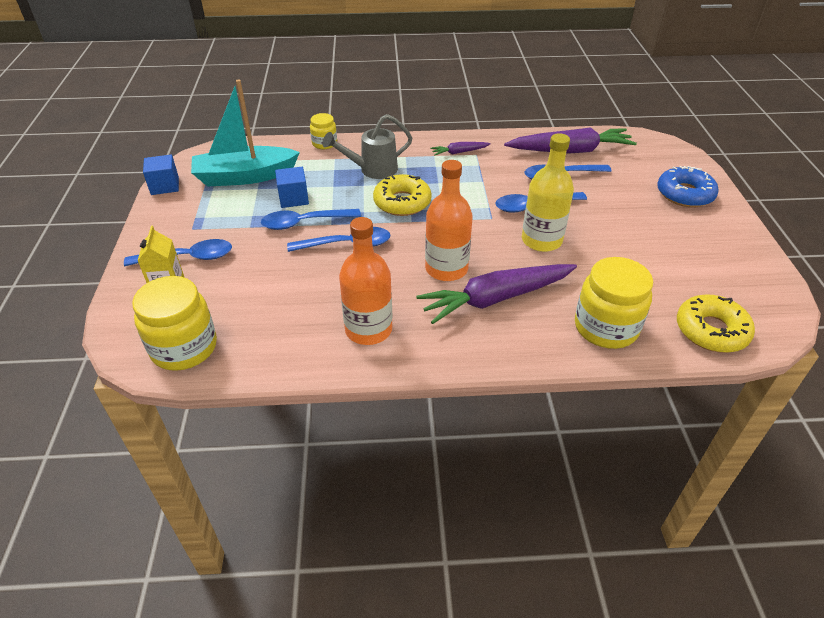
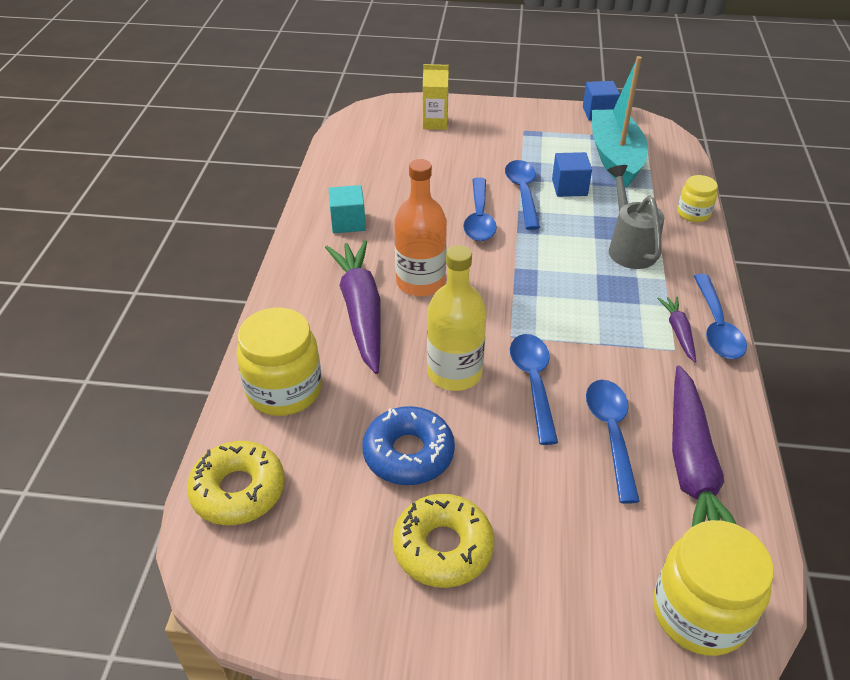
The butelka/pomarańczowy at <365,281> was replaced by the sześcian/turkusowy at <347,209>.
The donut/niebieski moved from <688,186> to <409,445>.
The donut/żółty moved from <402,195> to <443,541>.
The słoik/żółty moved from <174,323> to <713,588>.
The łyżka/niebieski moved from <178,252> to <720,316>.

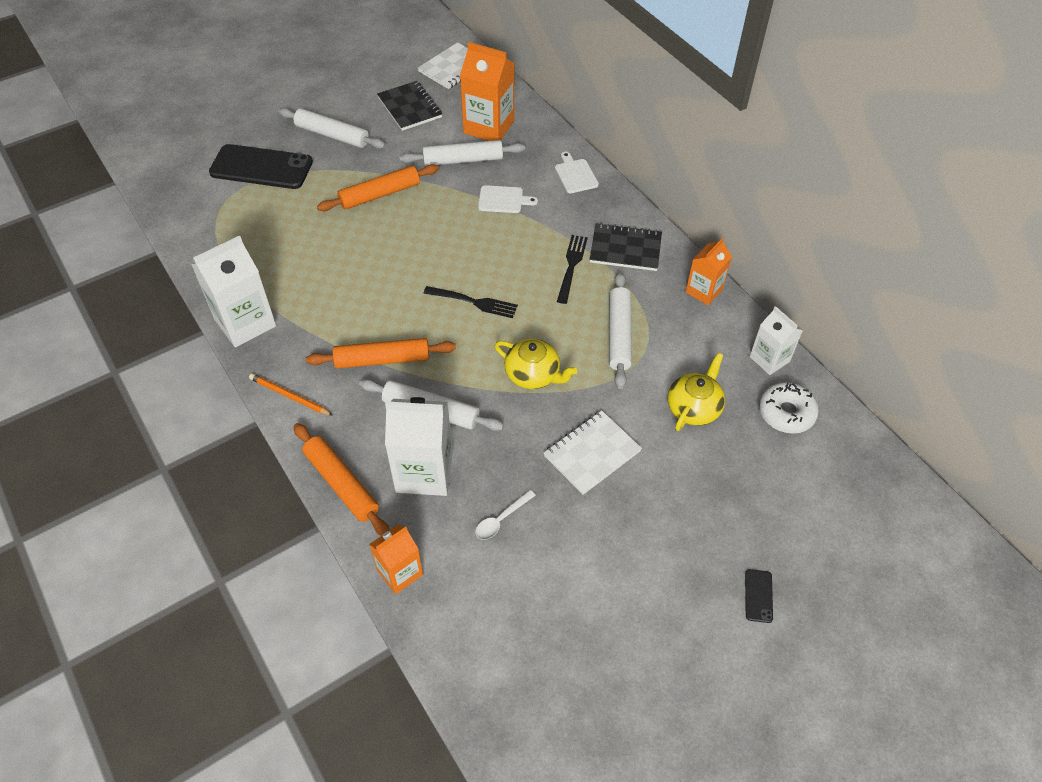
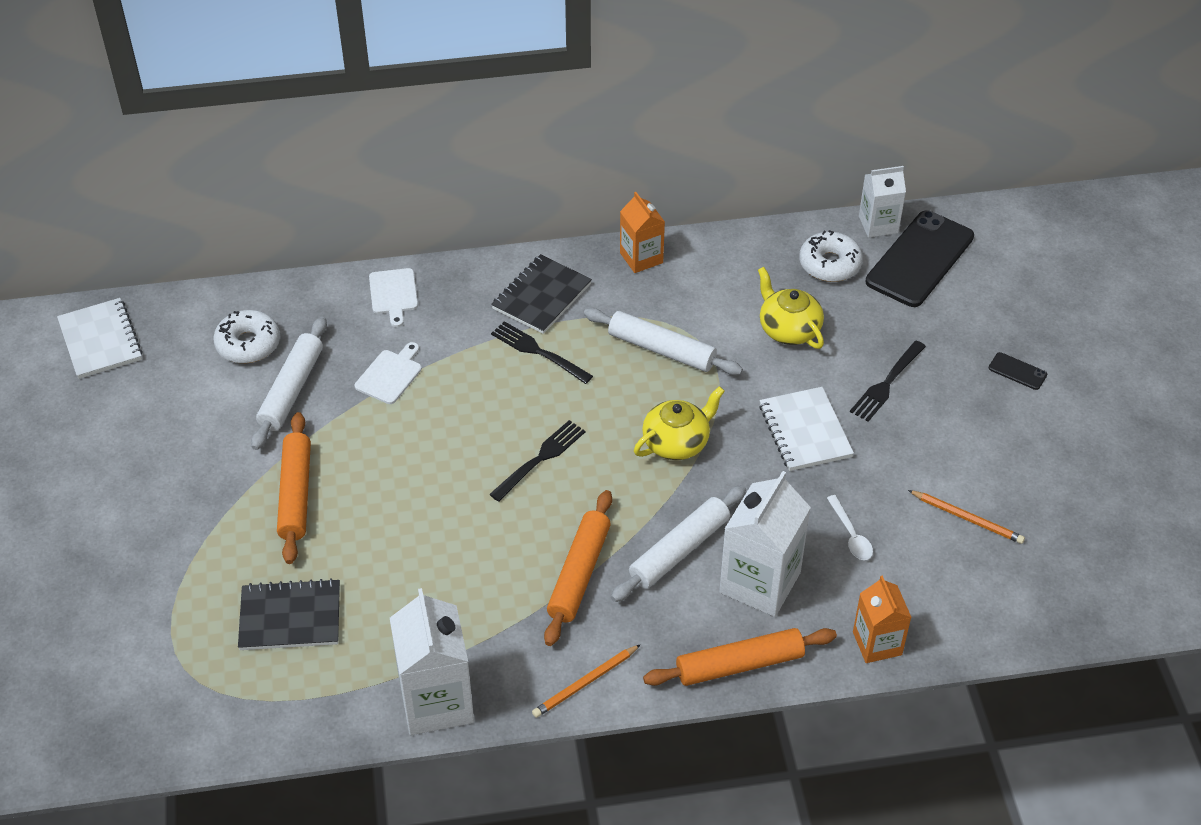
The karton mleka/pomarańczowy at <487,91> was replaced by the donut/biały at <246,336>.
The zeszyt/czarny moved from <409,106> to <289,614>.
The deska do krojenia/biały at <577,172> turned 105 degrees counterclockwise.
The widelec/czarny at <888,381> appeared.
The karton mleka/biały moved from <776,340> to <882,202>.
The telefon/czarny moved from <261,166> to <920,258>.
The ołówek/pomarańczowy at <966,517> appeared.
The wałek do ciasta/biały at <332,128> disappeared.

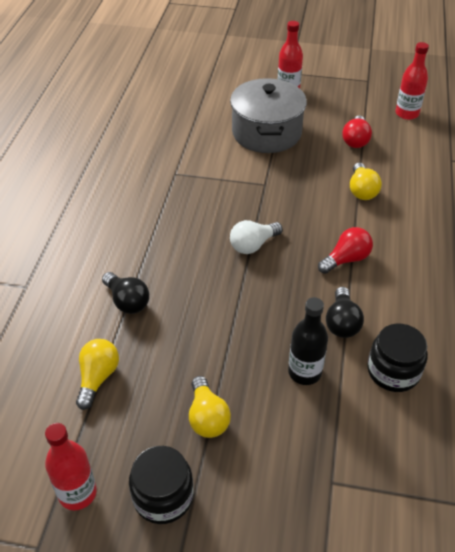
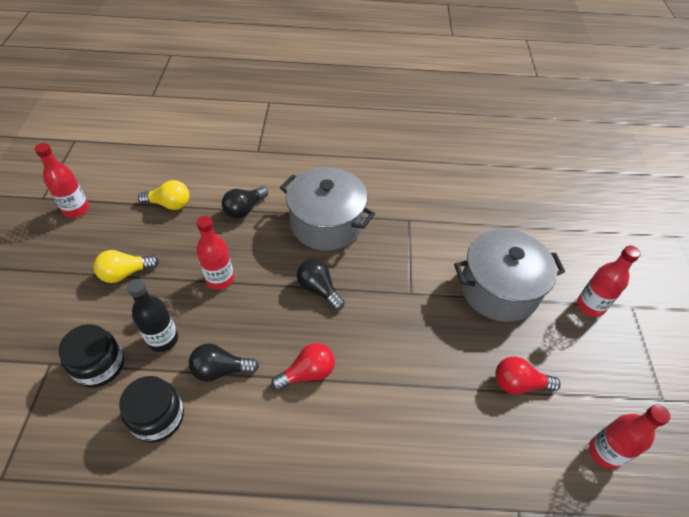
The słoik/czarny moved from <161,485> to <91,356>.
The butelka/czerwony at <215,253> appeared.
The żarówka/czerwony at <345,250> turned 75 degrees counterclockwise.
The garnek/szary at <327,209> appeared.
The żarówka/biały at <256,237> became the żarówka/czarny at <321,284>.
The żarówka/żółty at <366,181> disappeared.

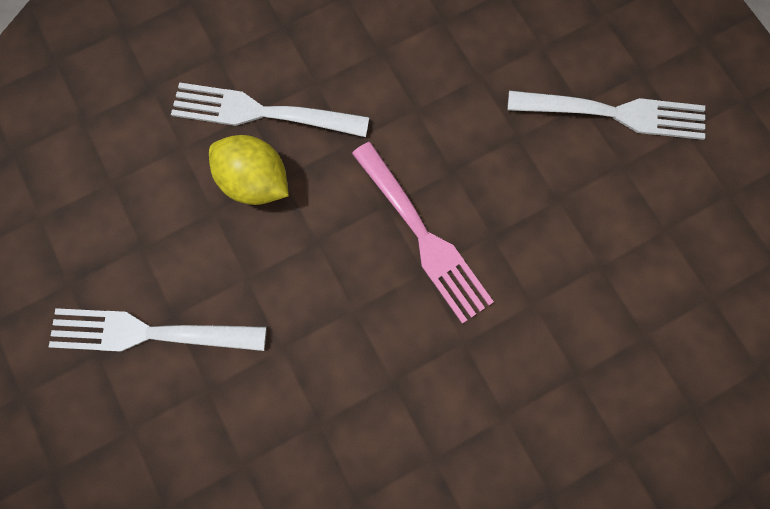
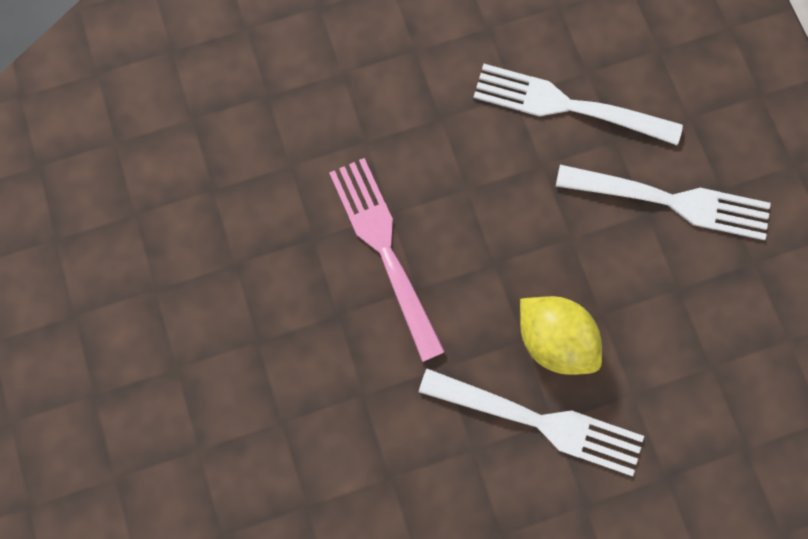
The widelec/biały moved from <606,115> to <578,104>.

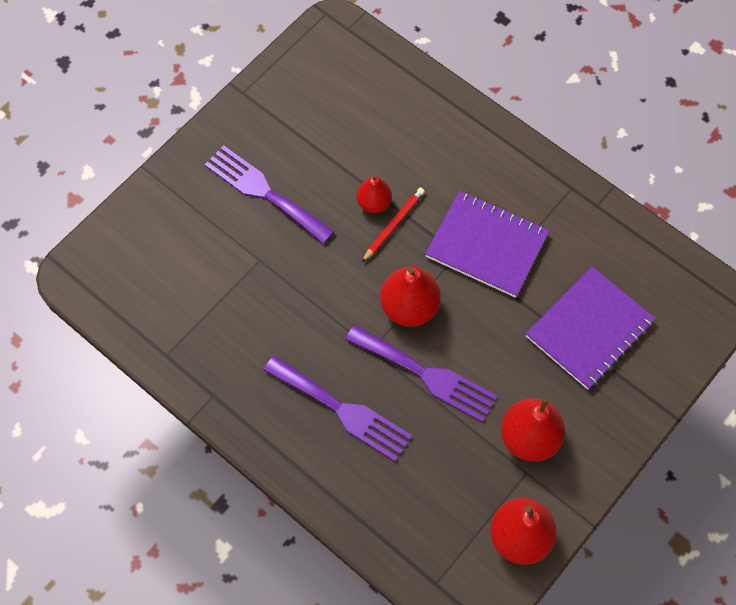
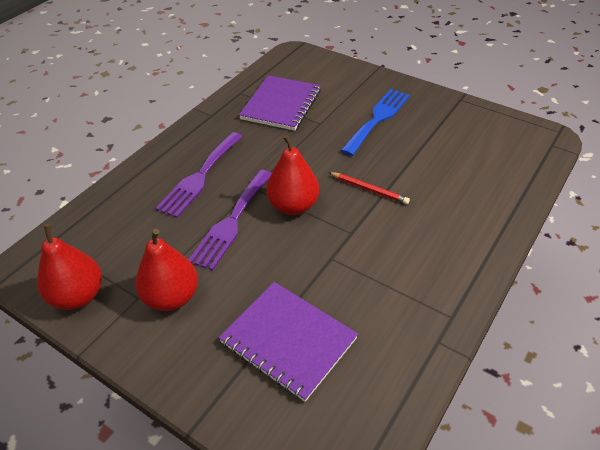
The zeszyt/fioletowy moved from <487,244> to <280,103>.
The widelec/fioletowy at <270,194> became the widelec/niebieski at <375,122>.
The gruszka/czerwony at <374,194> disappeared.

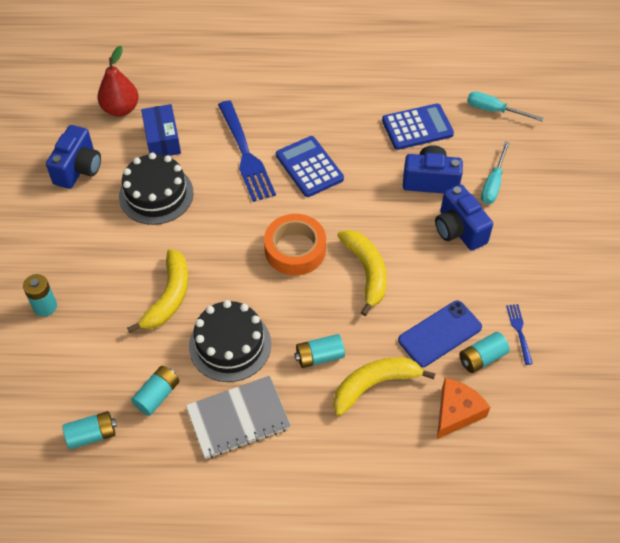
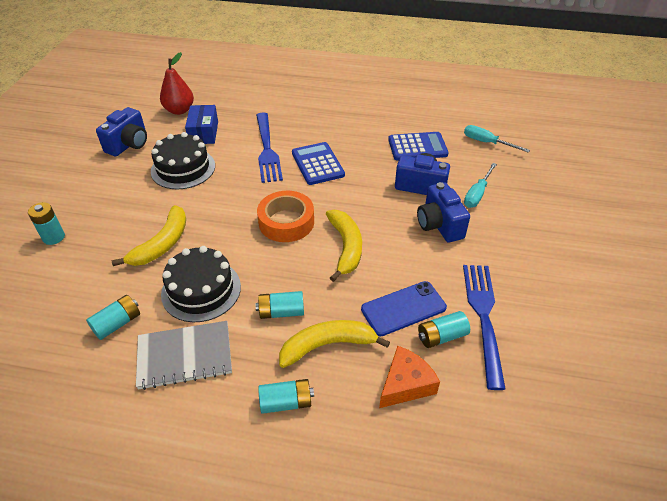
The bateria/turkusowy moved from <90,430> to <286,396>.
The widelec/niebieski at <519,334> changed to 2.15 times the size.

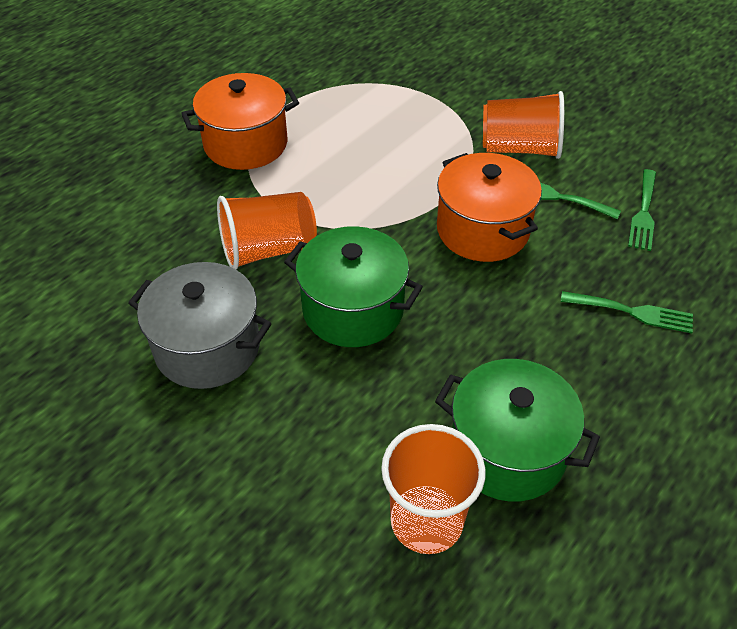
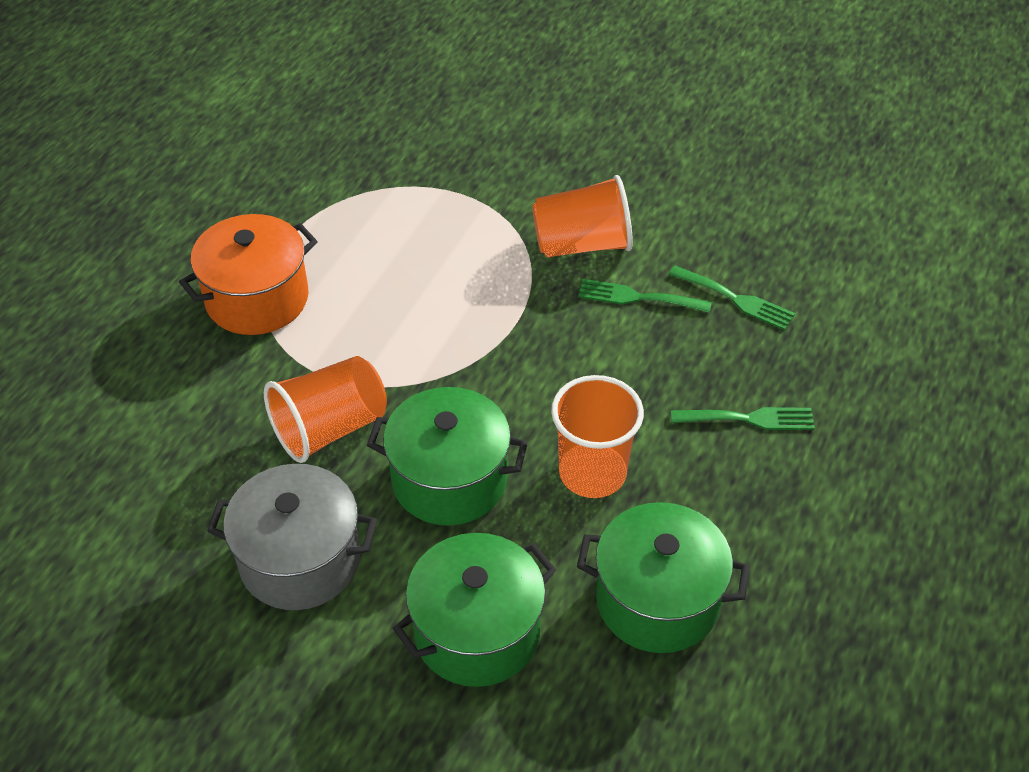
The garnek/zielony at <474,610> appeared.
The szklanka/pomarańczowy moved from <433,489> to <597,436>.
The widelec/zielony at <642,210> turned 60 degrees counterclockwise.
The garnek/pomarańczowy at <489,207> disappeared.

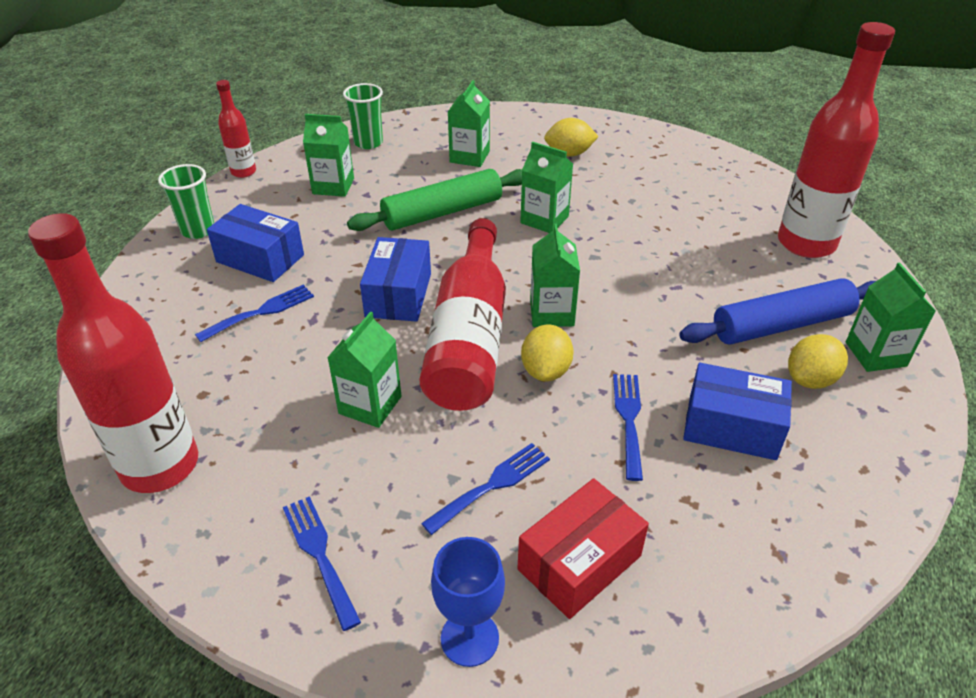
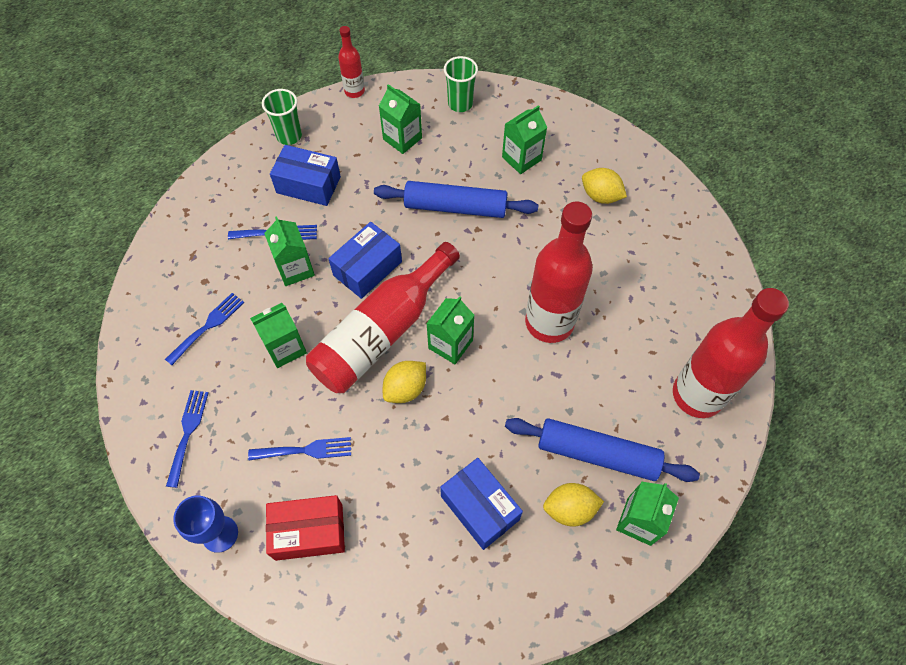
The widelec/niebieski moved from <628,427> to <204,329>.
The karton mleka/zielony moved from <546,187> to <289,251>.
The pudełko/niebieski at <255,243> turned 45 degrees counterclockwise.
The wałek do ciasta/zielony at <434,200> became the wałek do ciasta/niebieski at <456,199>.
The butelka/czerwony moved from <113,353> to <559,272>.

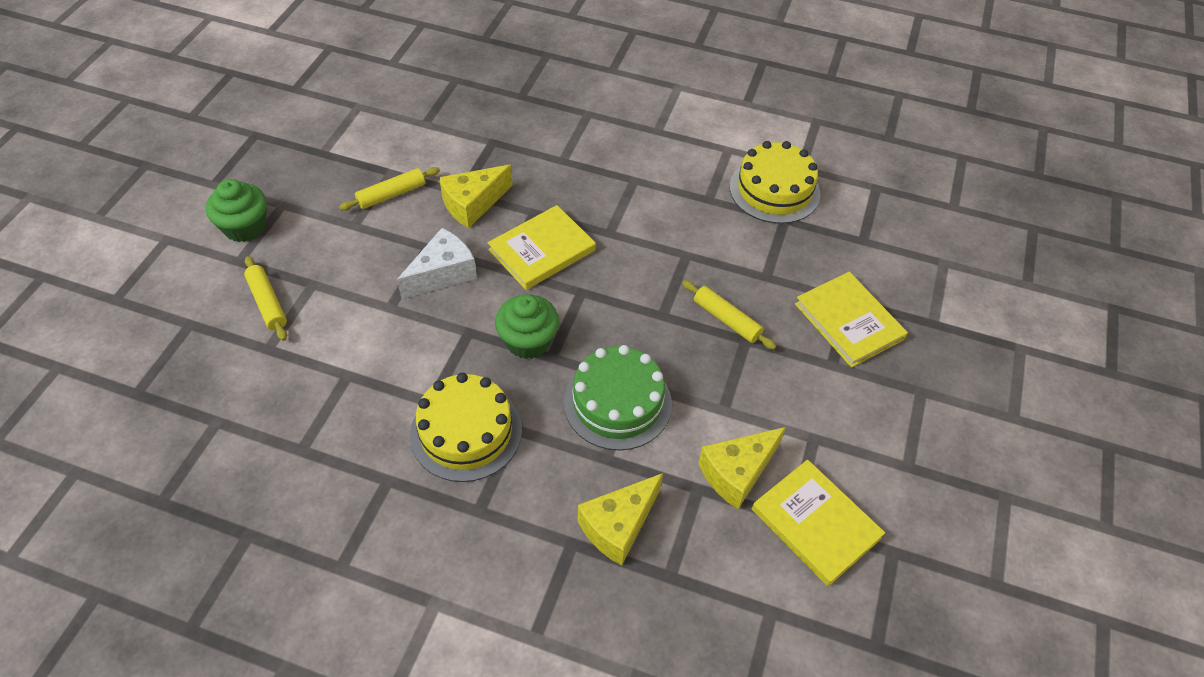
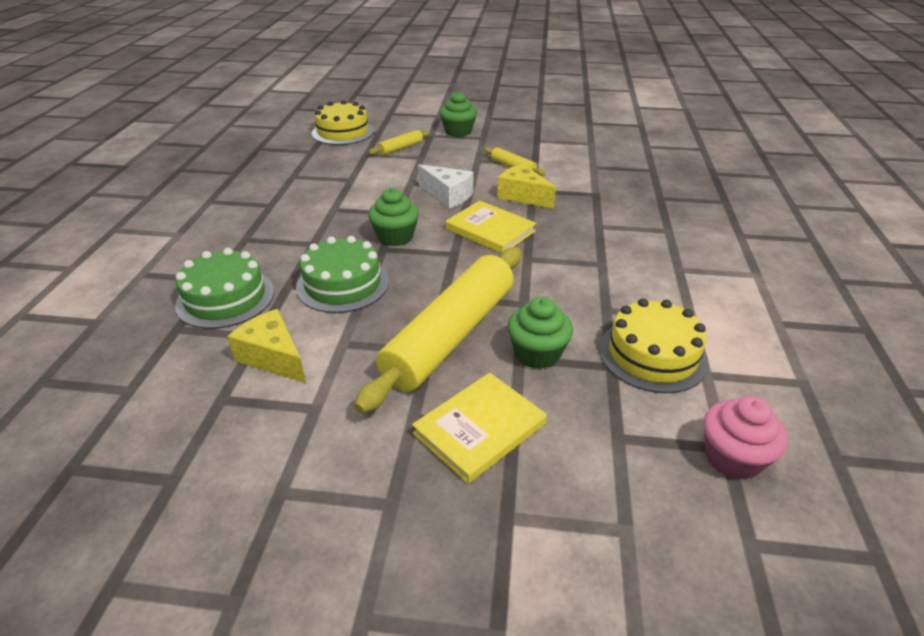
The ser/żółty at <620,519> was replaced by the tort/zielony at <224,288>.
The tort/żółty moved from <466,427> to <343,122>.
The wałek do ciasta/żółty at <729,315> changed to 2.38 times the size.
The muffinka/zielony at <540,333> appeared.
The muffinka/różowy at <746,438> appeared.
The książka/żółty at <818,523> disappeared.

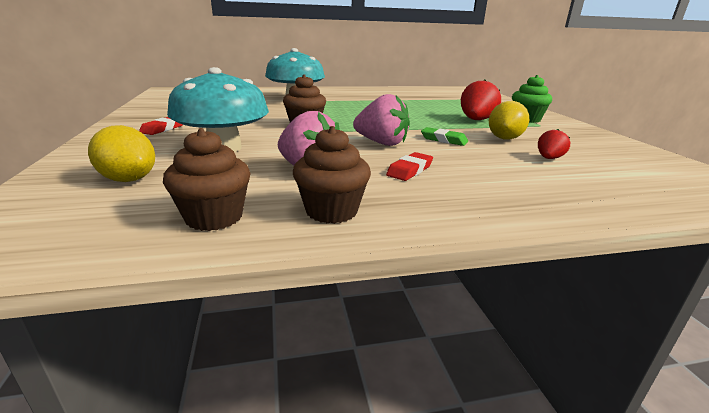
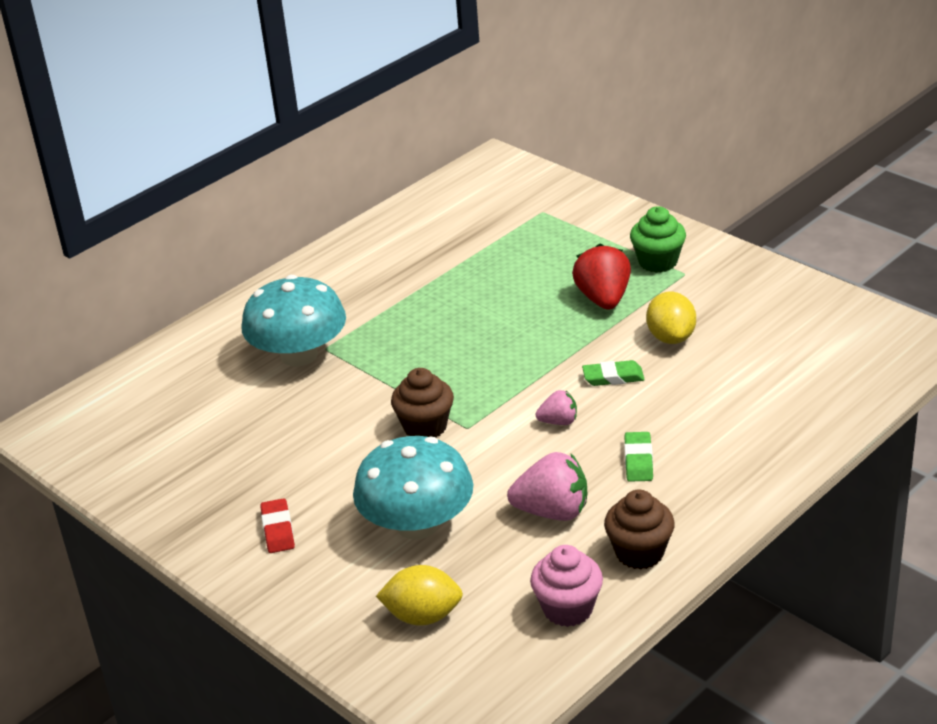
The muffinka/brązowy at <206,179> became the muffinka/różowy at <566,586>.
The truskawka/różowy at <381,120> changed to 0.56 times the size.
The gumka do mazania/czerwony at <409,166> became the gumka do mazania/zielony at <638,457>.
The truskawka/czerwony at <554,144> disappeared.

